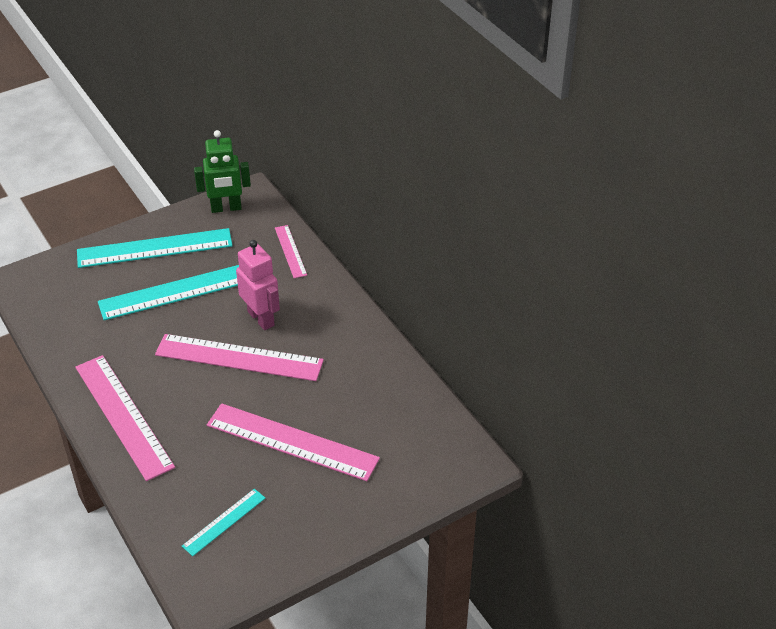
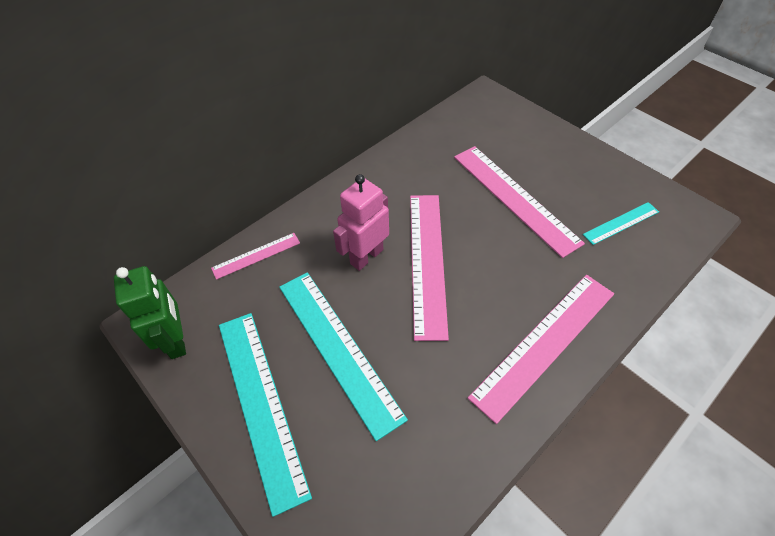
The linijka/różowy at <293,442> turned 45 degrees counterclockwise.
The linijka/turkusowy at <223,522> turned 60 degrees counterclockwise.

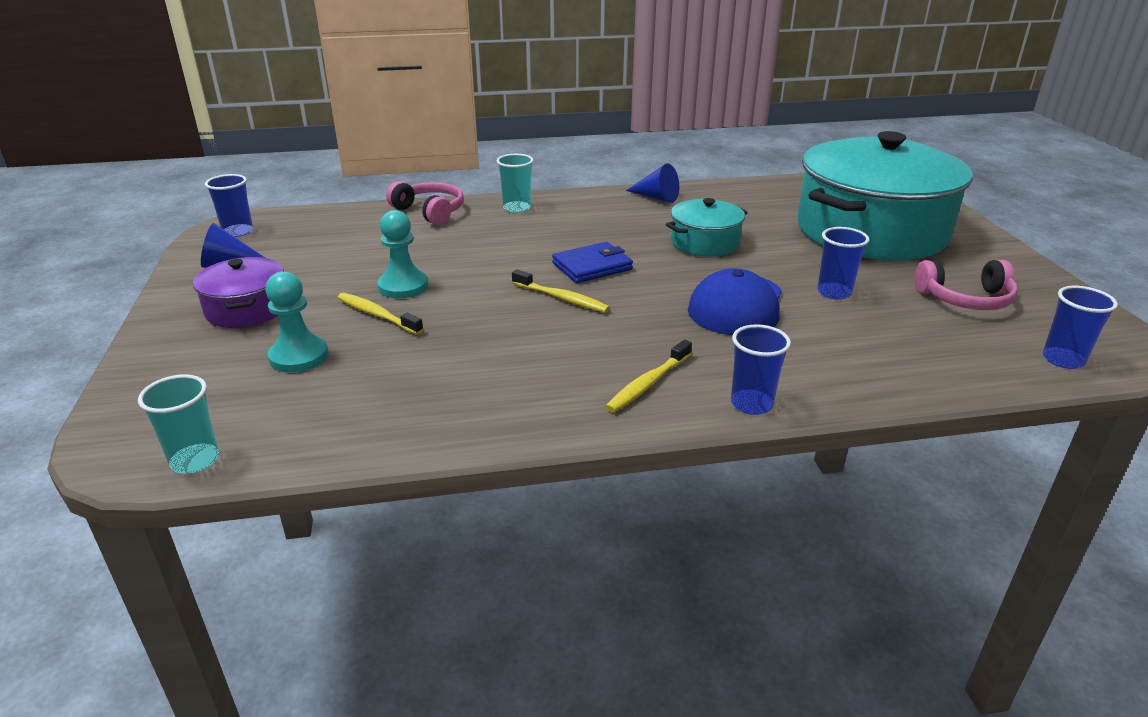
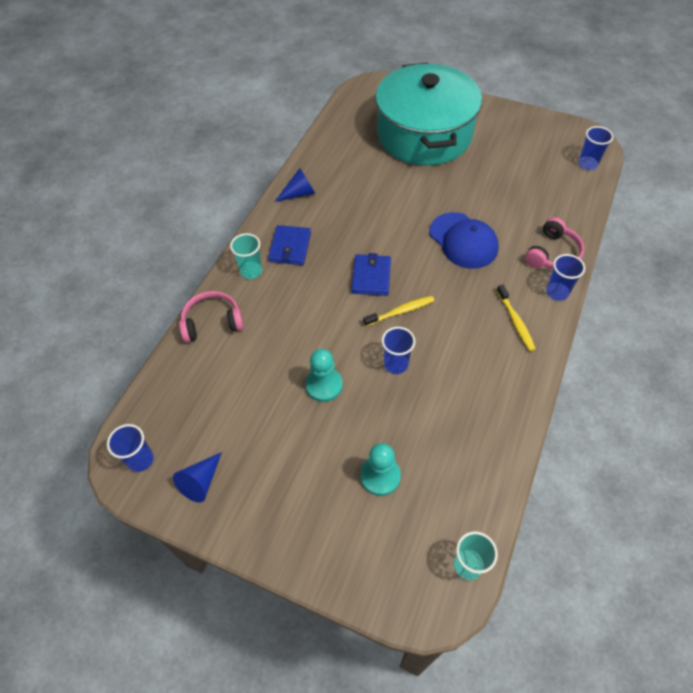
The portfel/niebieski at <289,245> appeared.
The szklanka/niebieski moved from <843,263> to <398,350>.
The słuchawki/różowy moved from <966,285> to <554,243>.
The garnek/fioletowy at <238,292> disappeared.
The szczoteczka do zębów/żółty at <380,314> disappeared.
The garnek/turkusowy at <707,227> disappeared.

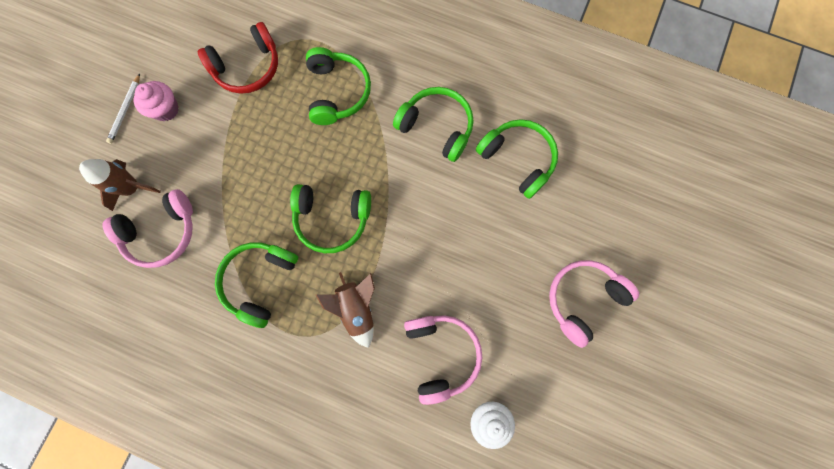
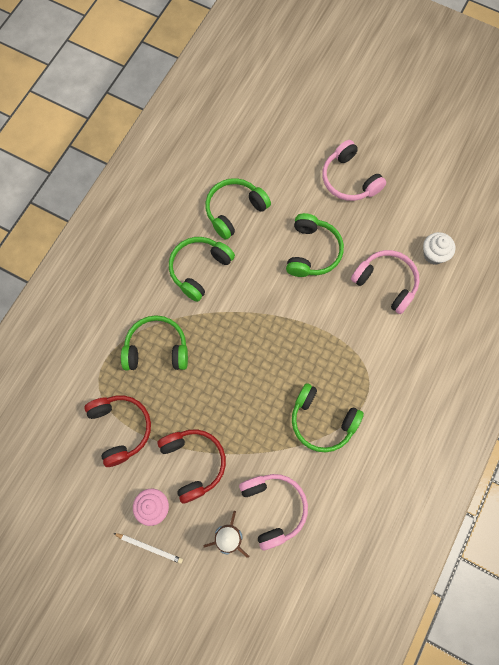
The słuchawki/czerwony at <192,466> appeared.
The słuchawki/zielony moved from <330,218> to <315,245>.
The słuchawki/różowy at <443,360> turned 45 degrees clockwise.
The rakieta/brązowy at <345,310> disappeared.

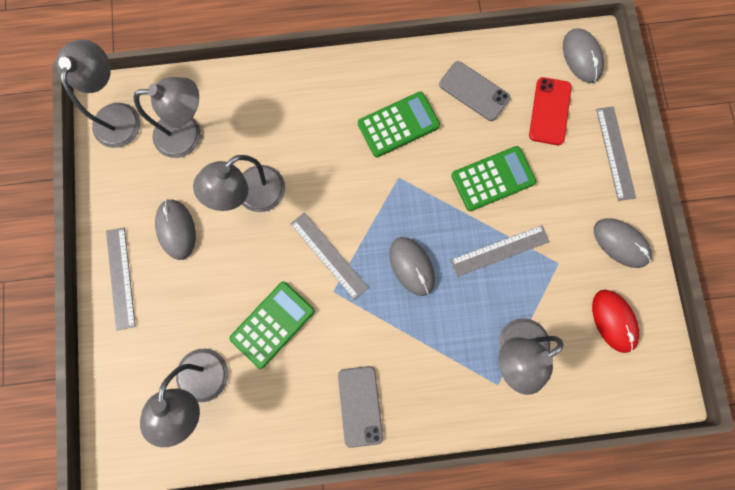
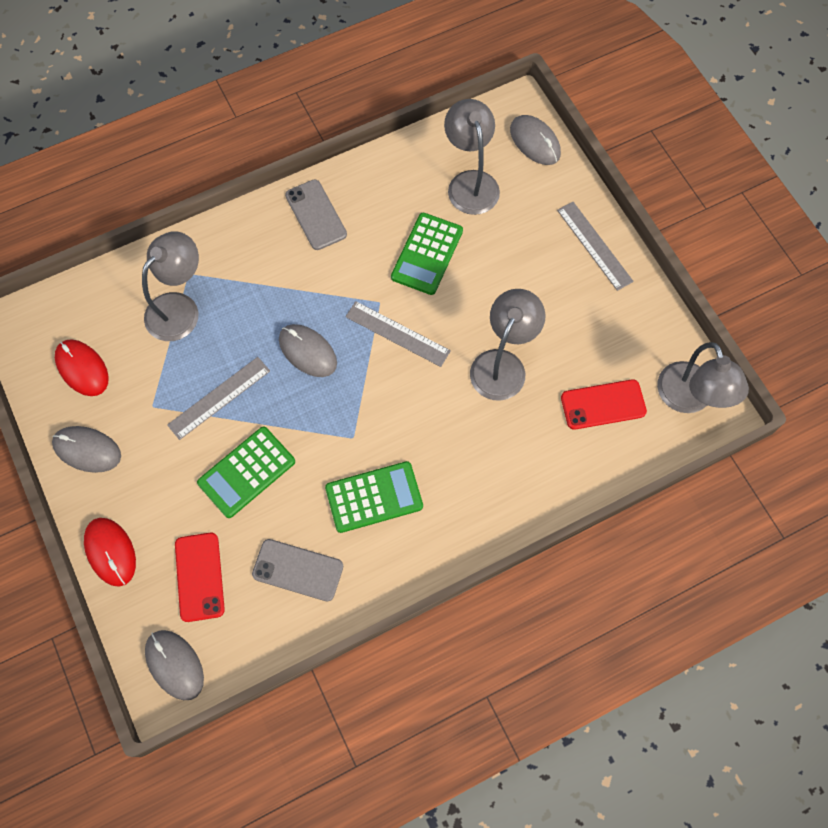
The linijka/szary at <616,153> was replaced by the myszka/czerwony at <110,552>.
The kalkulator/zielony at <399,124> turned 150 degrees counterclockwise.
The myszka/szary moved from <175,229> to <535,140>.
The lampka/szary at <167,117> was replaced by the telefon/czerwony at <604,404>.

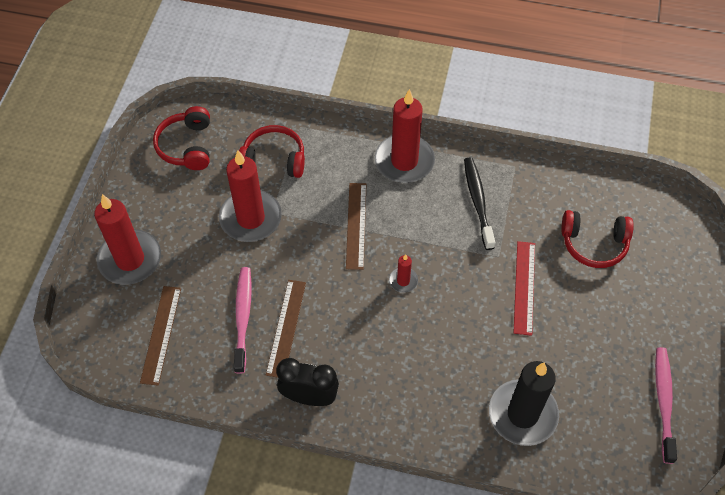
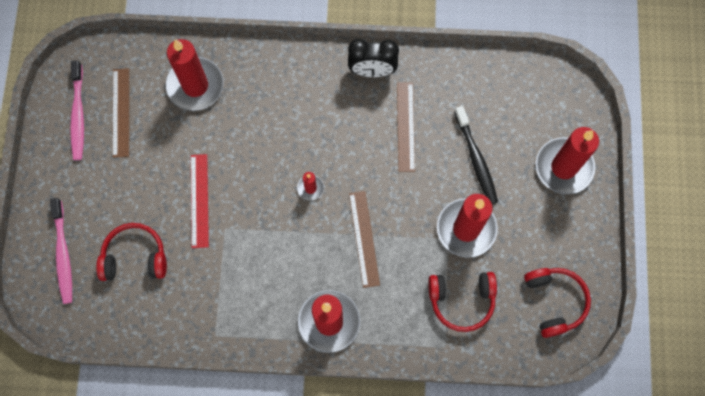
The szczoteczka do zębów/różowy moved from <243,320> to <61,251>.
The linijka/brązowy moved from <160,336> to <120,113>.
The świeca/czarny at <524,403> became the świeca/czerwony at <195,75>.
The szczoteczka do zębów/czarny moved from <479,203> to <476,155>.

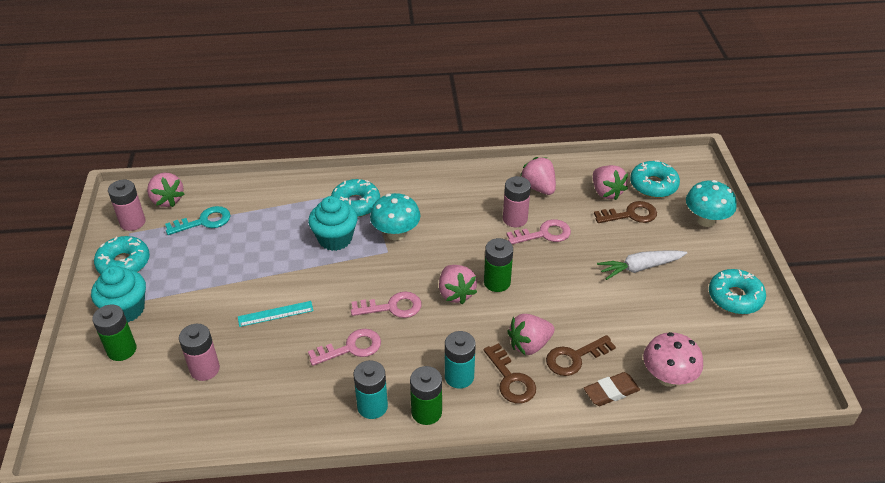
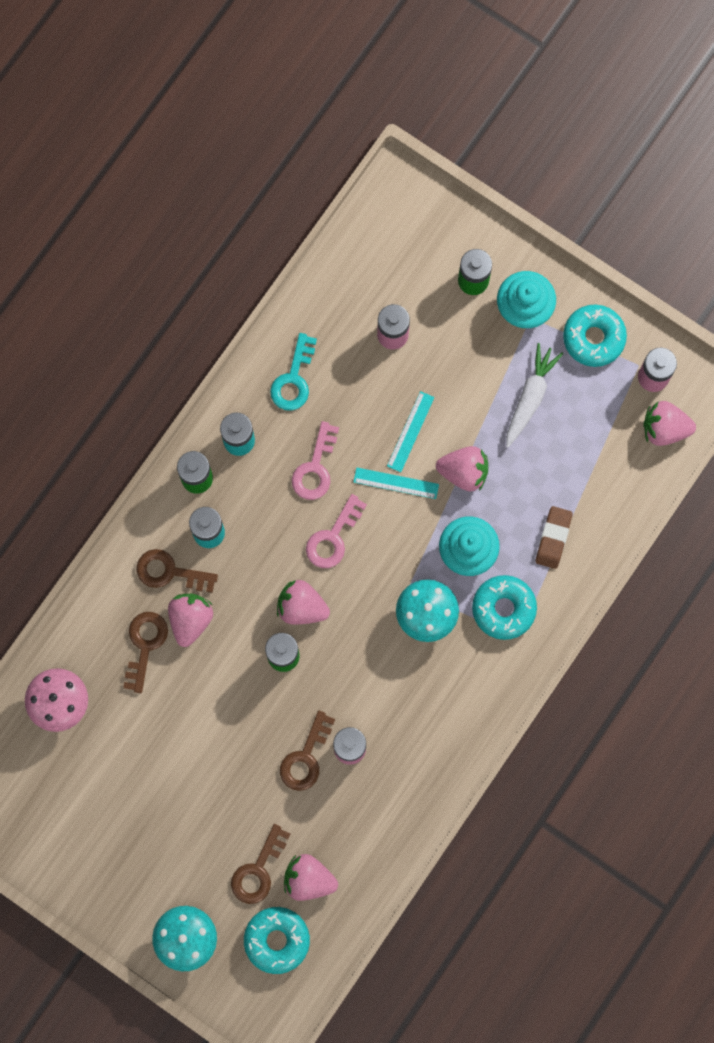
The klucz/turkusowy moved from <198,220> to <293,372>.
The klucz/różowy at <538,231> became the klucz/brązowy at <307,751>.
The linijka/turkusowy at <396,483> appeared.
The truskawka/różowy moved from <538,176> to <462,468>.
The marchewka/biały moved from <642,265> to <534,395>.
The gumka do mazania/brązowy moved from <612,389> to <554,537>.
The donut/turkusowy at <737,291> disappeared.

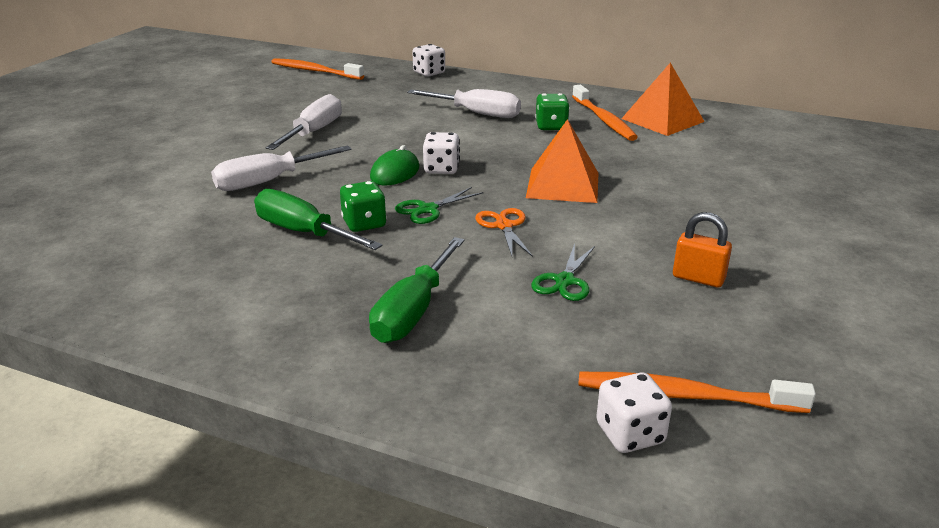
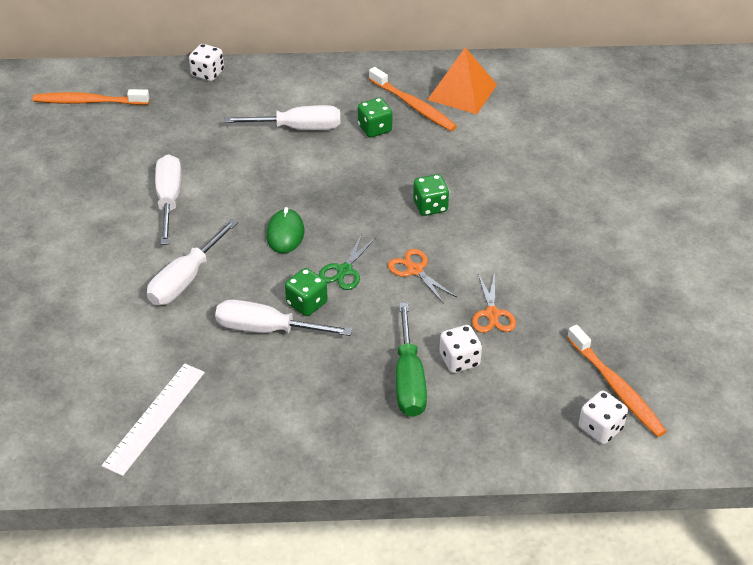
The linijka/biały at <153,420> appeared.
The śrubokręt/zielony at <318,219> became the śrubokręt/biały at <283,317>.
The piramida/pomarańczowy at <562,161> was replaced by the kostka do gry/zielony at <431,195>.
The kostka do gry/biały moved from <441,153> to <460,349>.
The nożyczki/zielony at <563,272> became the nożyczki/pomarańczowy at <494,302>.
The szczoteczka do zębów/pomarańczowy at <697,392> turned 105 degrees counterclockwise.
The kłódka/pomarańczowy at <702,249> disappeared.

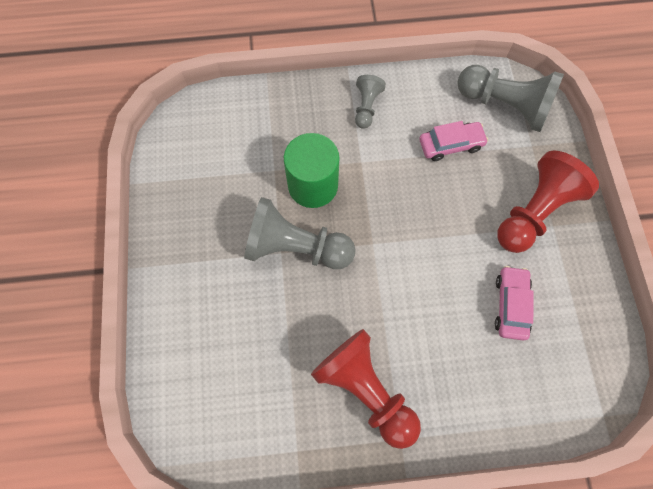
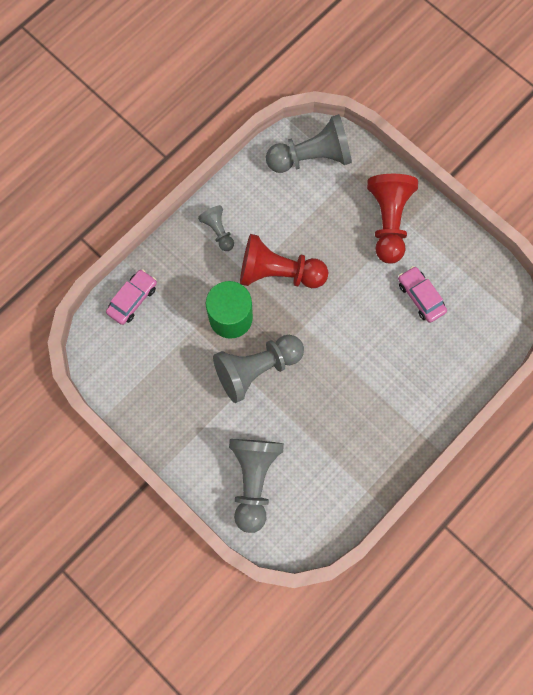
The samochód/różowy moved from <453,141> to <131,297>.
The pionek/szary at <256,486> appeared.
The pionek/czerwony moved from <366,389> to <284,261>.

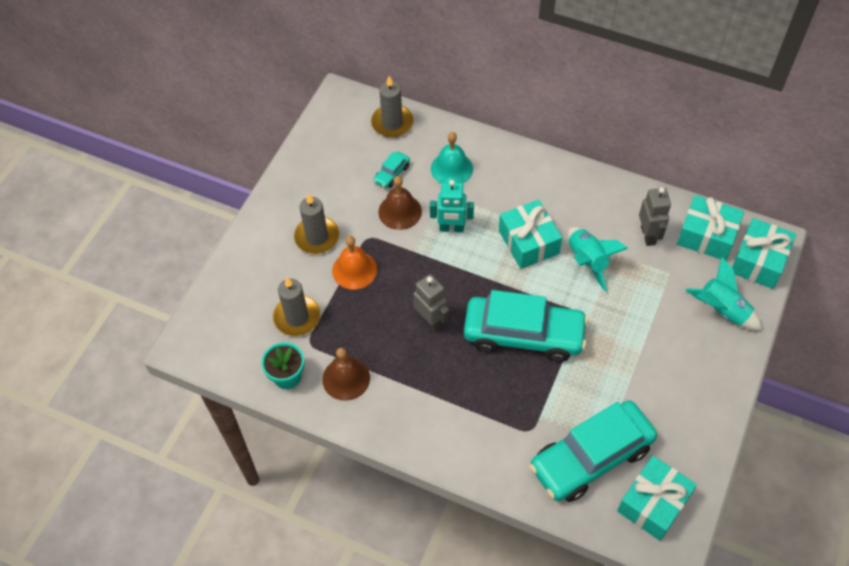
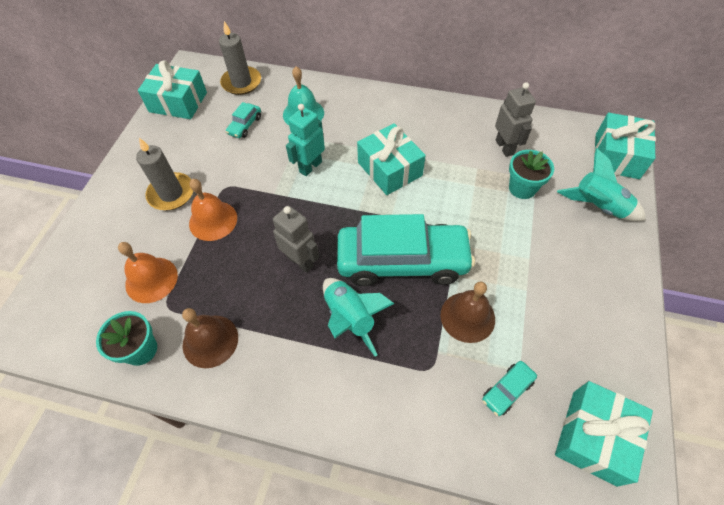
The świeca/szary at <296,306> was replaced by the dzwonek/pomarańczowy at <148,272>.
The prezent/turkusowy moved from <710,228> to <172,89>.
The robot/turkusowy at <452,206> turned 135 degrees clockwise.
The rakieta/turkusowy moved from <597,259> to <359,317>.
The dzwonek/brązowy moved from <400,203> to <468,312>.
The samochód/turkusowy at <593,451> changed to 0.40 times the size.
The doniczka/turkusowy at <531,174> appeared.

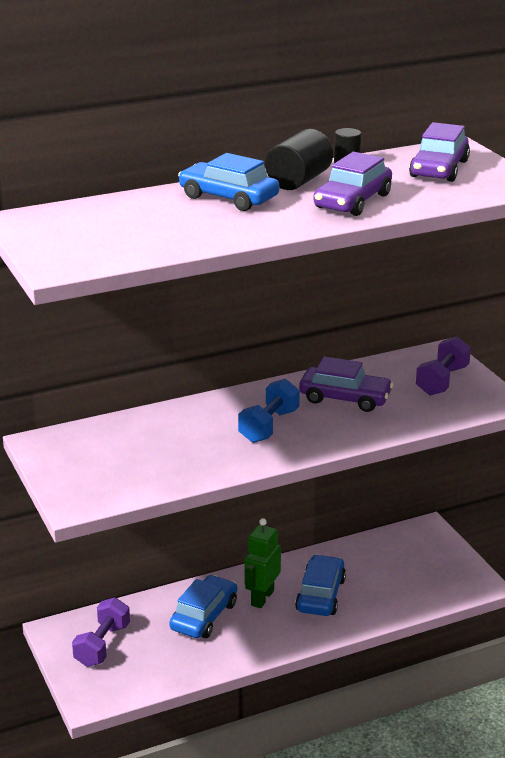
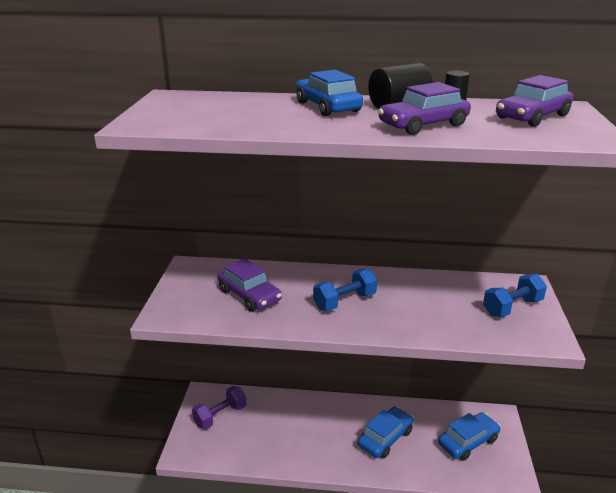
The samochód/fioletowy moved from <346,384> to <249,285>.
The samochód/niebieski moved from <203,606> to <469,436>.
The hantel/fioletowy at <443,366> became the hantel/niebieski at <515,295>.
The robot/zielony at <262,563> disappeared.

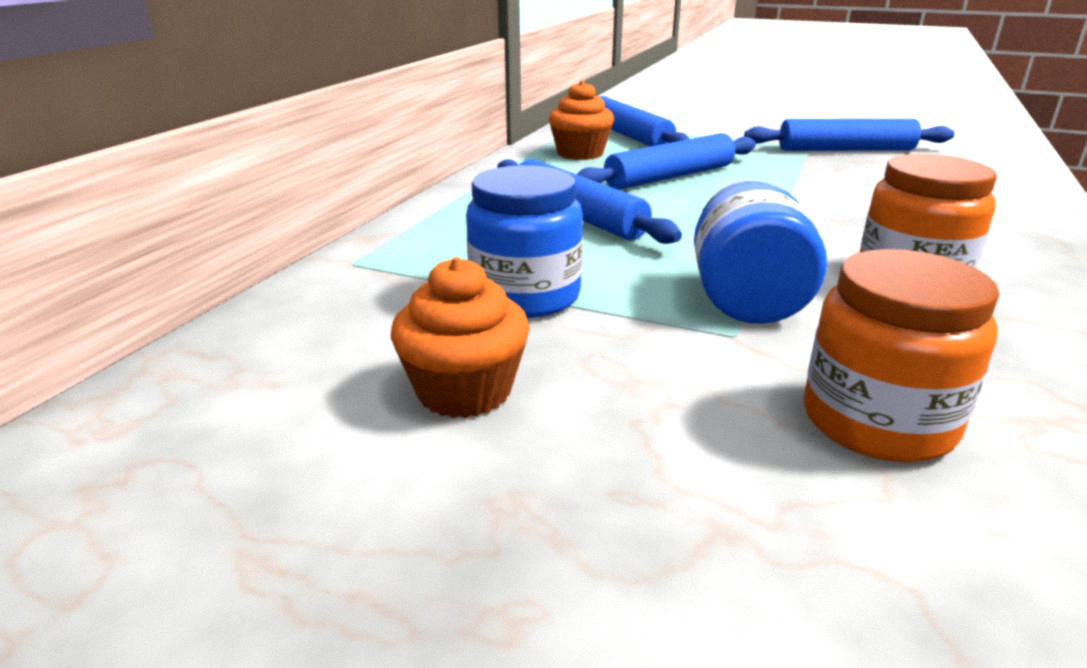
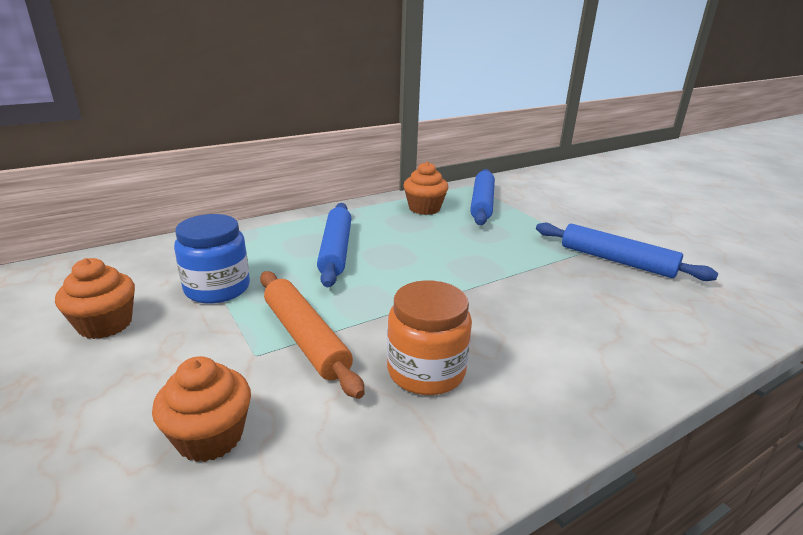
The słoik/pomarańczowy at <901,356> was replaced by the muffinka/pomarańczowy at <201,409>.
The słoik/niebieski at <760,252> was replaced by the wałek do ciasta/pomarańczowy at <312,335>.
The wałek do ciasta/niebieski at <666,161> disappeared.

